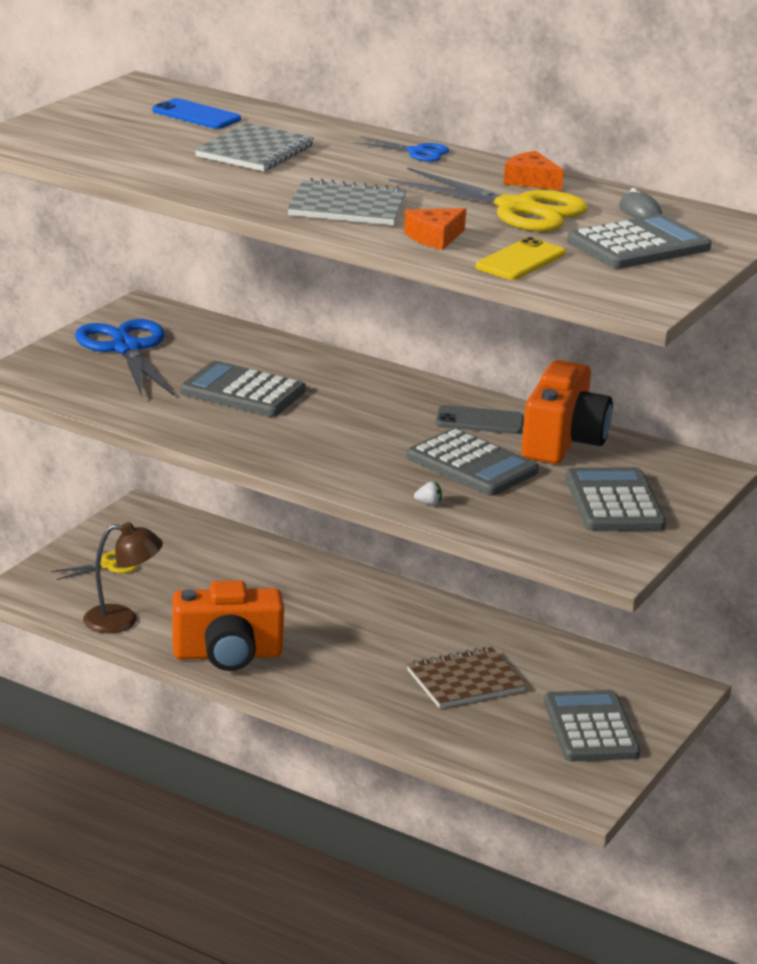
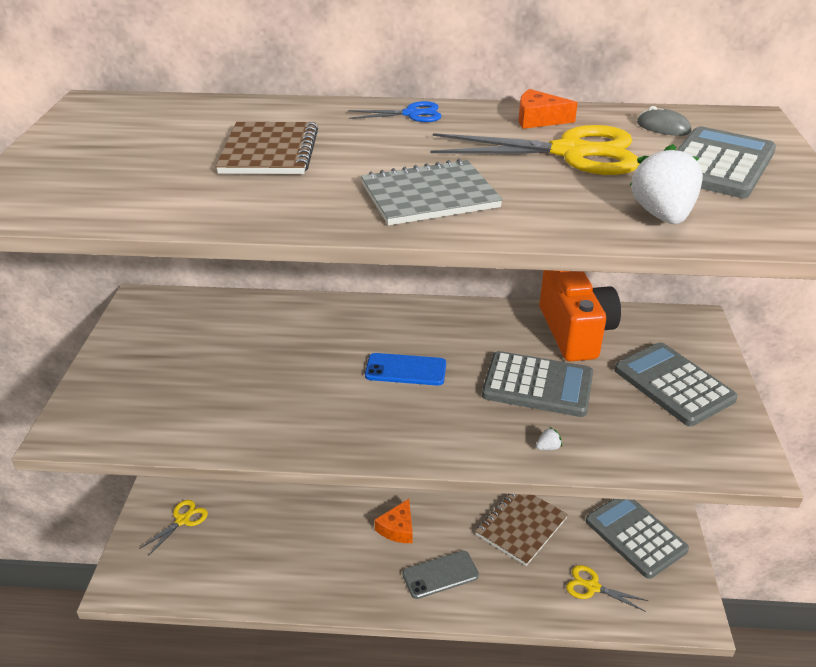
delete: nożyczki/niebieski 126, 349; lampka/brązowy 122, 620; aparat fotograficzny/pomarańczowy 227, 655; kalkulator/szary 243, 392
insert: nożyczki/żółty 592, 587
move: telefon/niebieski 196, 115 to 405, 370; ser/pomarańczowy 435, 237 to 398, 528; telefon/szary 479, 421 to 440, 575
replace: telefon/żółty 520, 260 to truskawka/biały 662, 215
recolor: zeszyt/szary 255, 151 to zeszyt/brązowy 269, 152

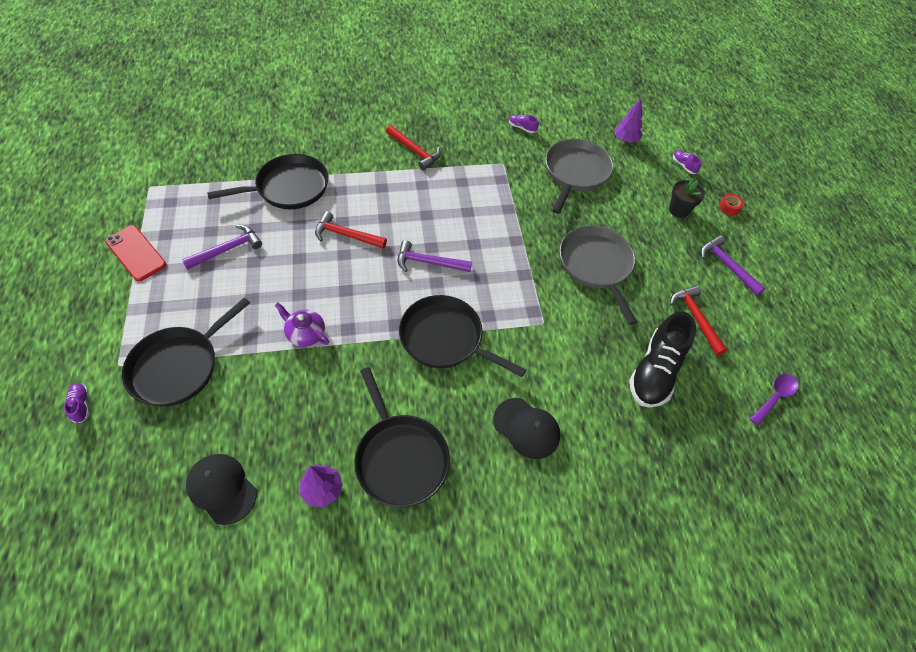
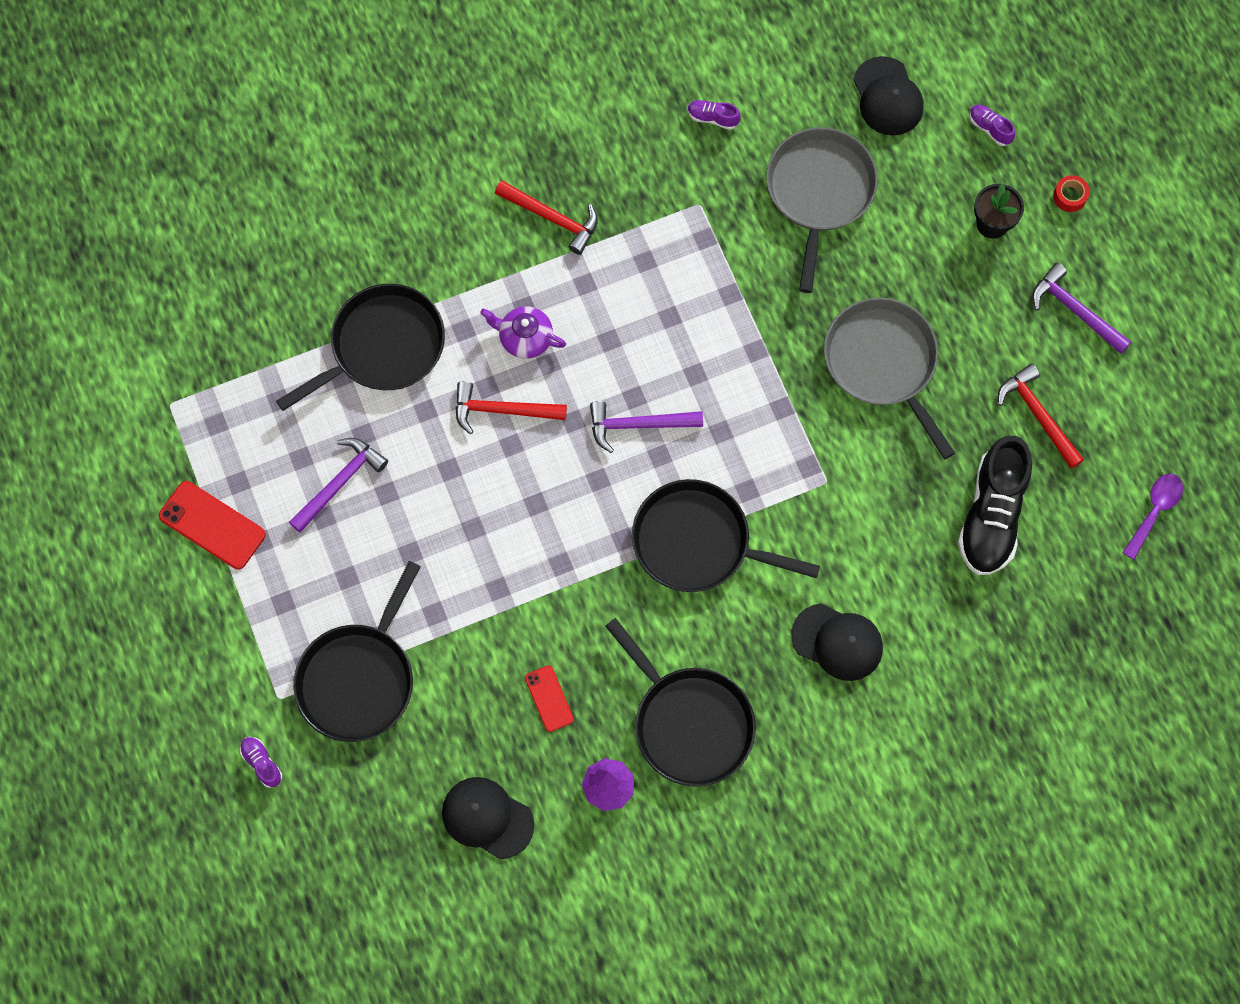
insert: telefon/czerwony 549, 698
move: imbryk/fioletowy 305, 333 to 525, 338
replace: drzewko/fioletowy 625, 139 to czapka/czarny 887, 97

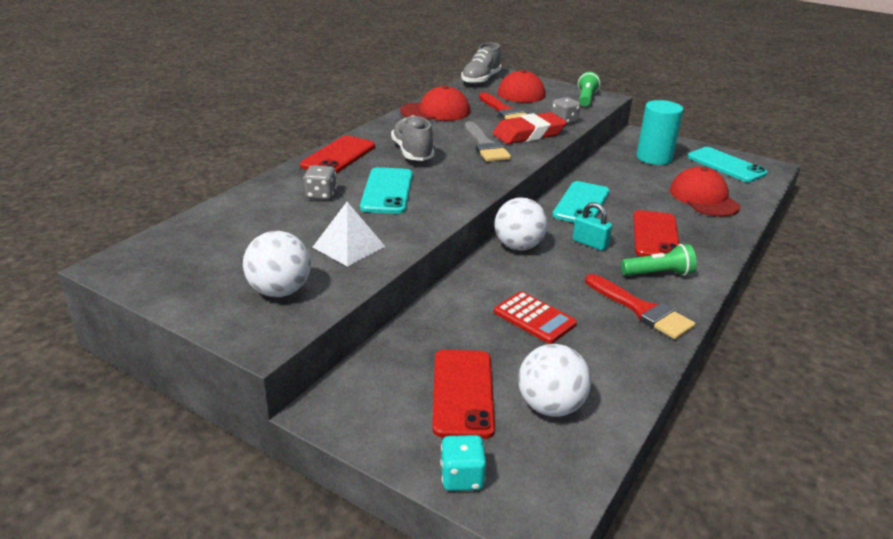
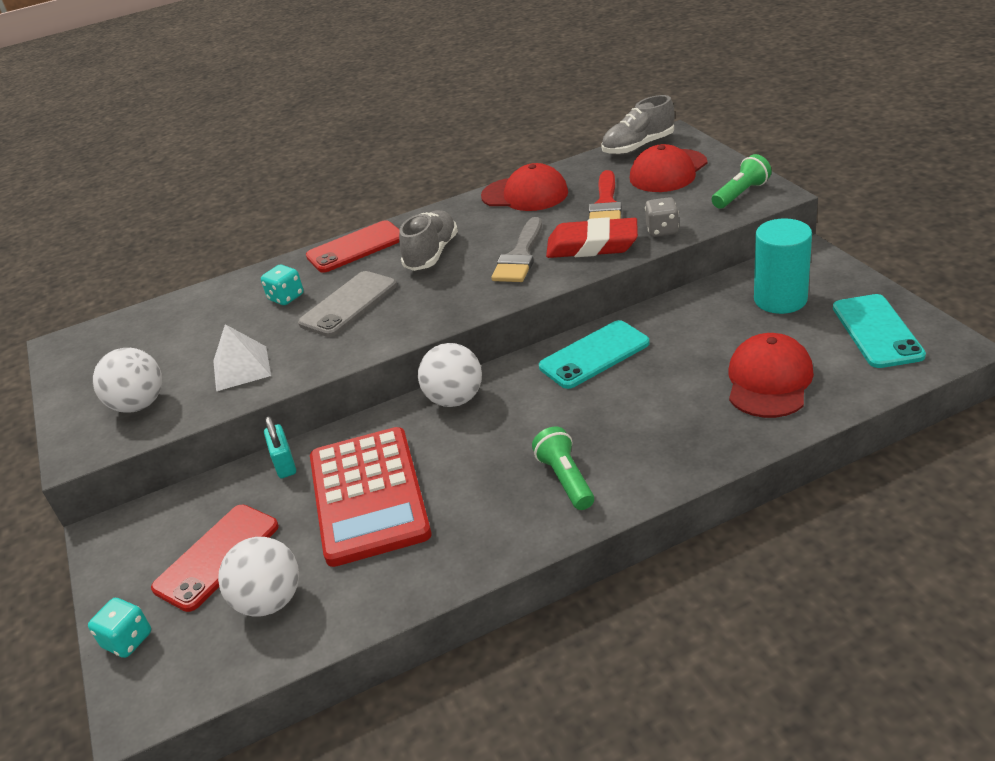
delete: pędzel/czerwony 641, 310; telefon/czerwony 655, 236
move: kłódka/turkusowy 590, 243 to 284, 463
recolor: kostka do gry/szary 321, 195 to kostka do gry/turkusowy 286, 297; telefon/turkusowy 387, 191 to telefon/szary 348, 304
rotate: latarka/zielony 658, 274 = 566, 479 135 degrees counterclockwise
resize: kalkulator/czerwony 534, 318 = 369, 495 x1.93

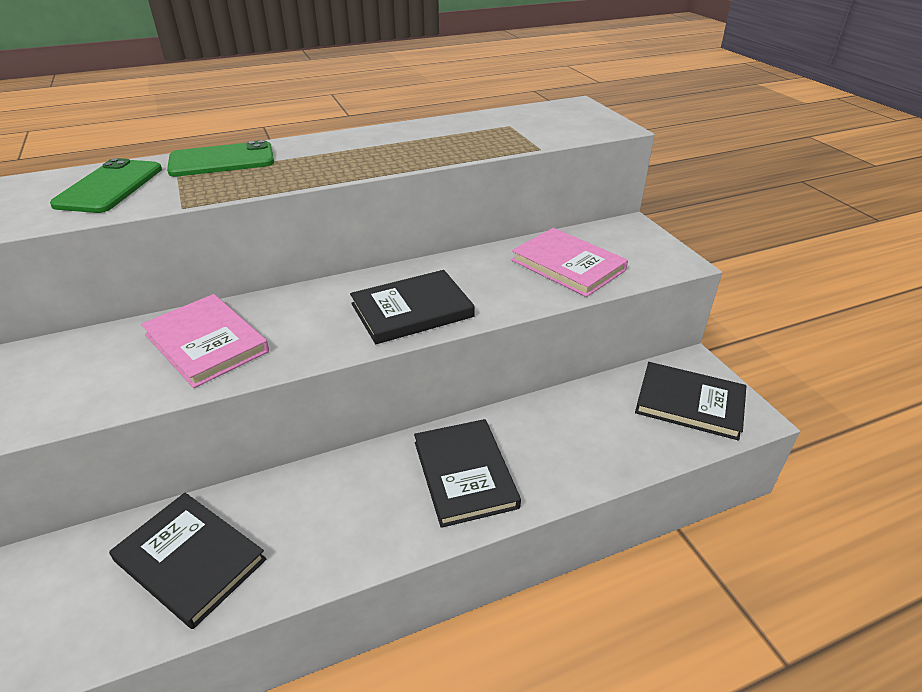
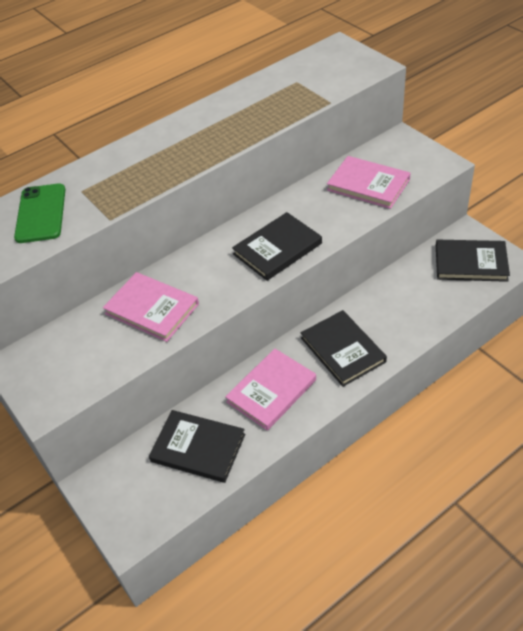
delete: telefon/zielony 222, 160
insert: książka/różowy 271, 391

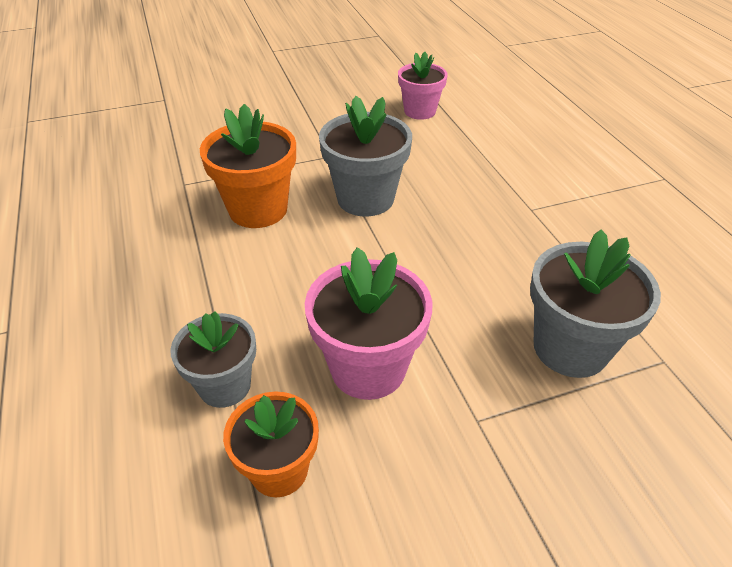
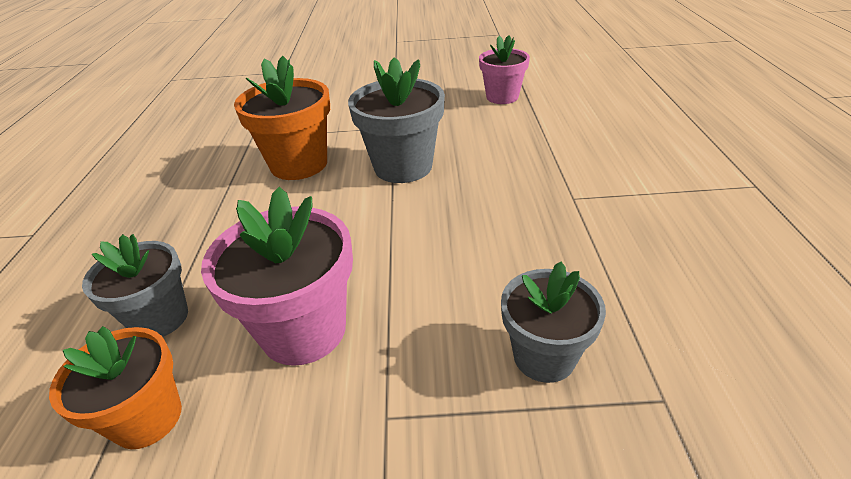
resize: doniczka/szary 570, 348 = 544, 356 x0.66

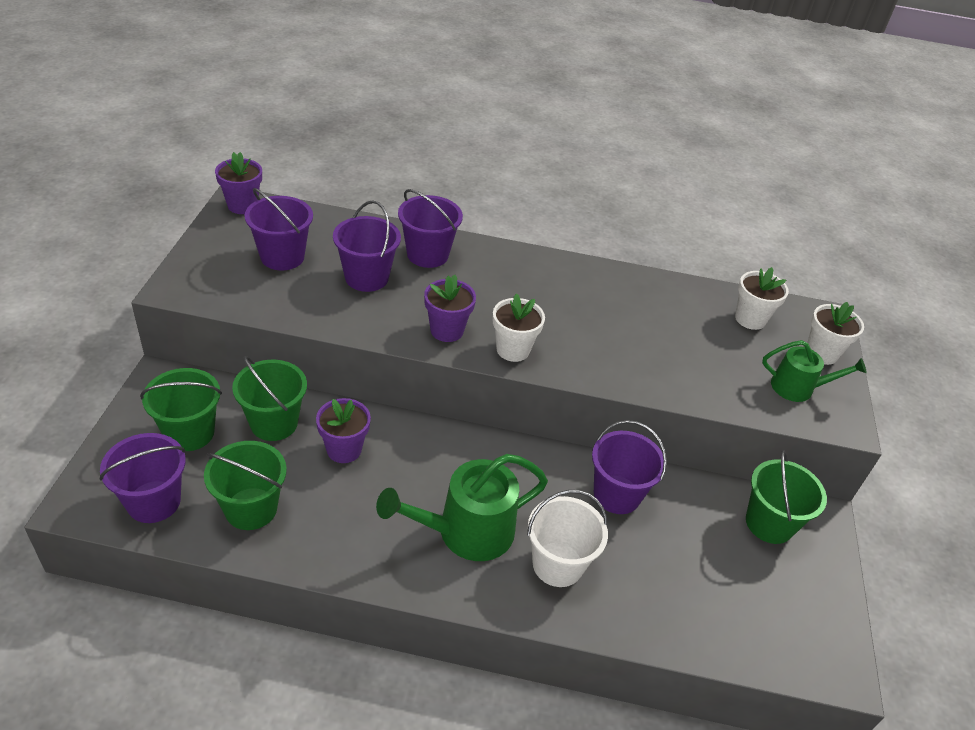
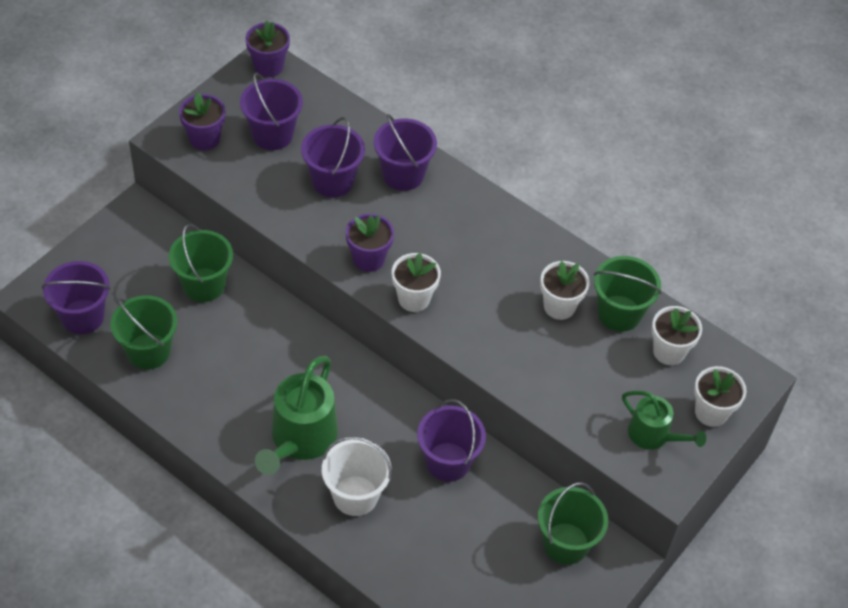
insert: doniczka/biały 559, 306
move: wiadro/zielony 189, 433 to 619, 313; doniczka/fioletowy 344, 449 to 204, 139
rotate: konewka/zielony 466, 532 = 300, 439 75 degrees counterclockwise

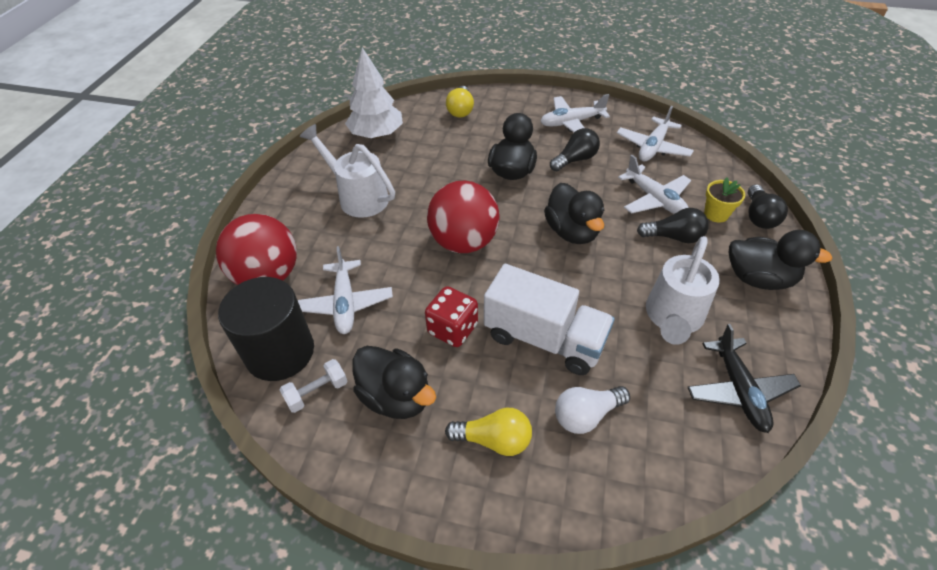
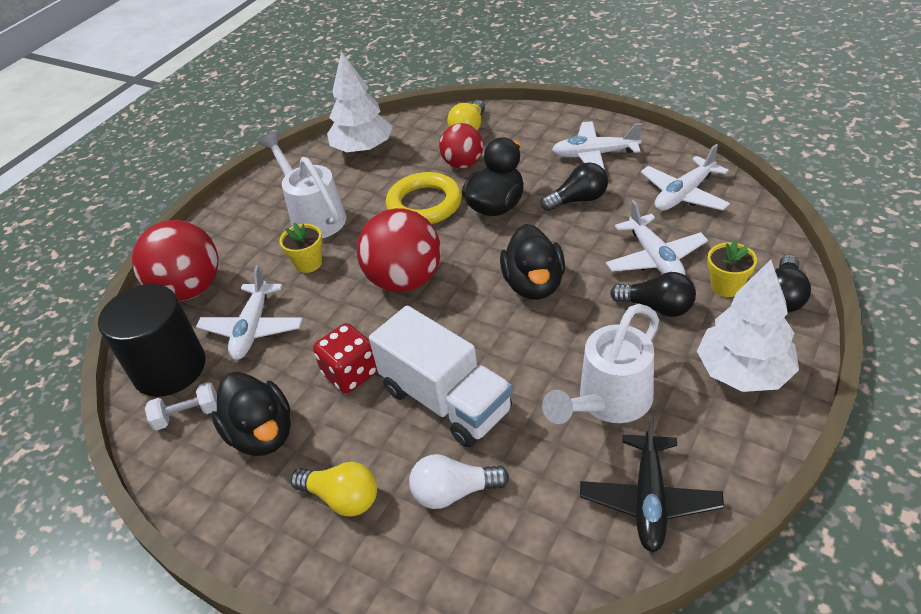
insert: doniczka/żółty 308, 263; pierścień/żółty 424, 204; piłka/czerwony 463, 164
replace: kaczka/czarny 758, 278 to drzewko/biały 743, 372

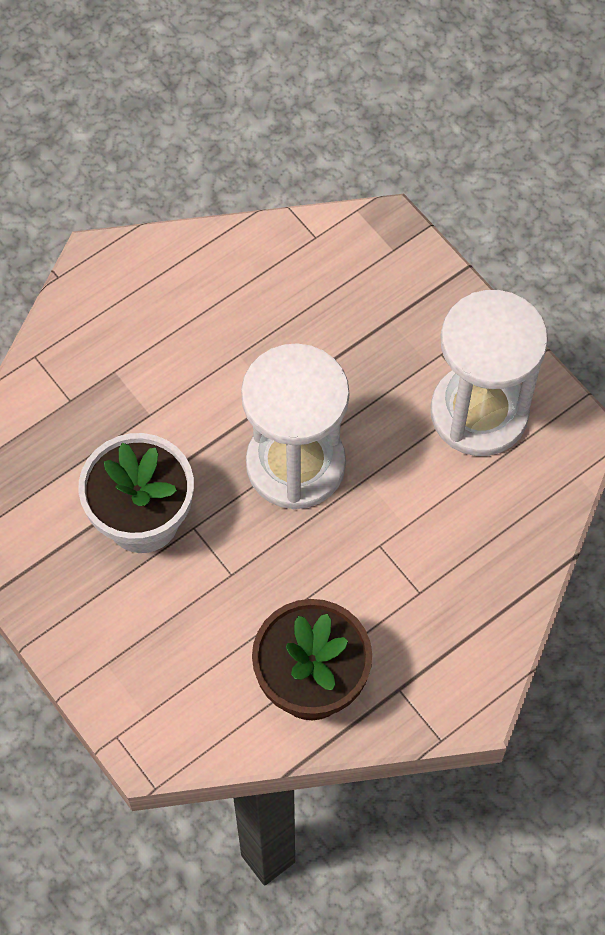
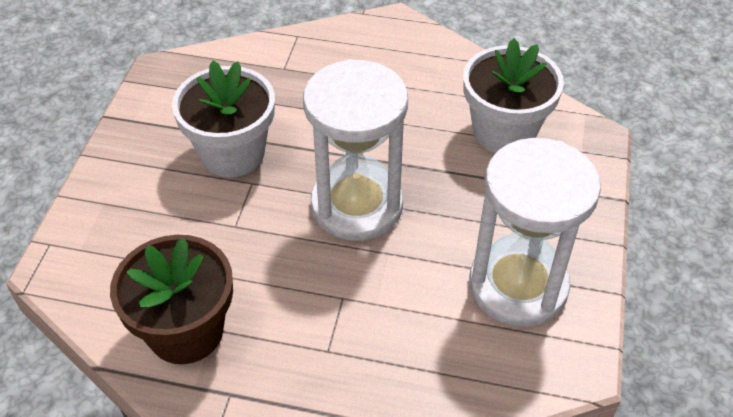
insert: doniczka/biały 504, 131

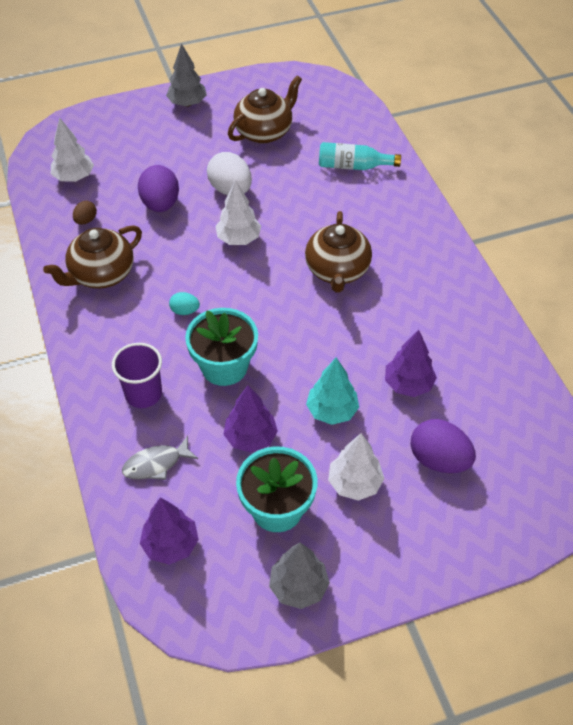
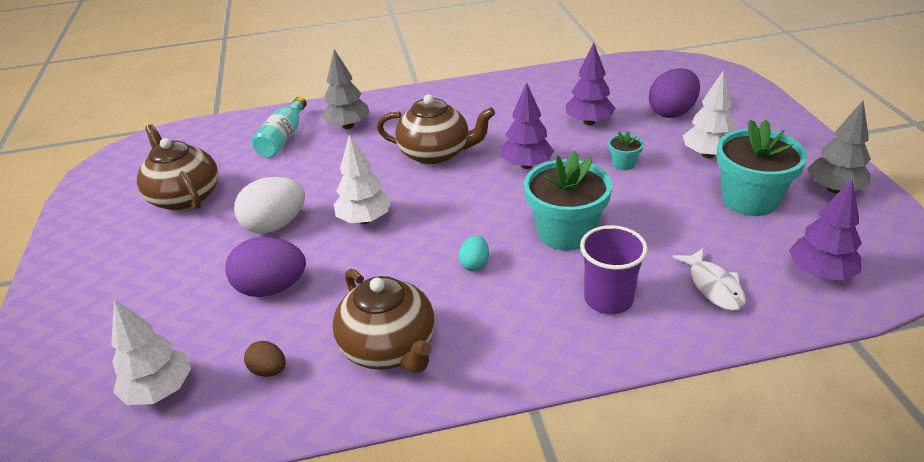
move: drzewko/szary 187, 103 to 348, 126; drzewko/fioletowy 251, 437 to 526, 165
replace: drzewko/turkusowy 332, 411 to doniczka/turkusowy 623, 164
recolor: ryba/szary 156, 464 to ryba/biały 713, 286

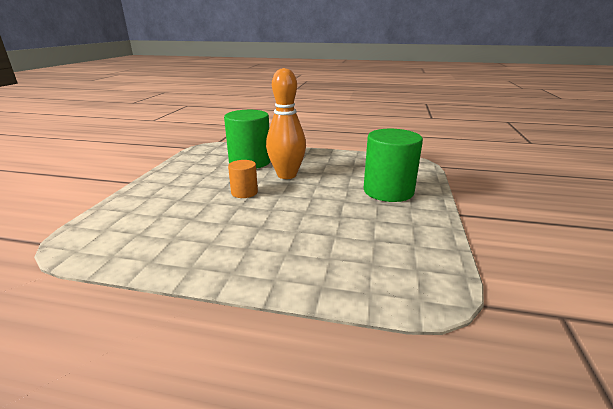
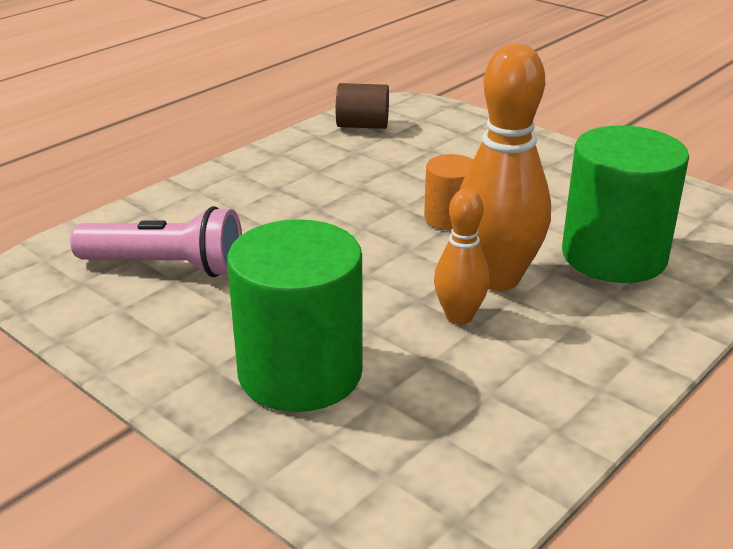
insert: latarka/różowy 166, 267; walec/brązowy 362, 125; kręgiel/pomarańczowy 459, 316

